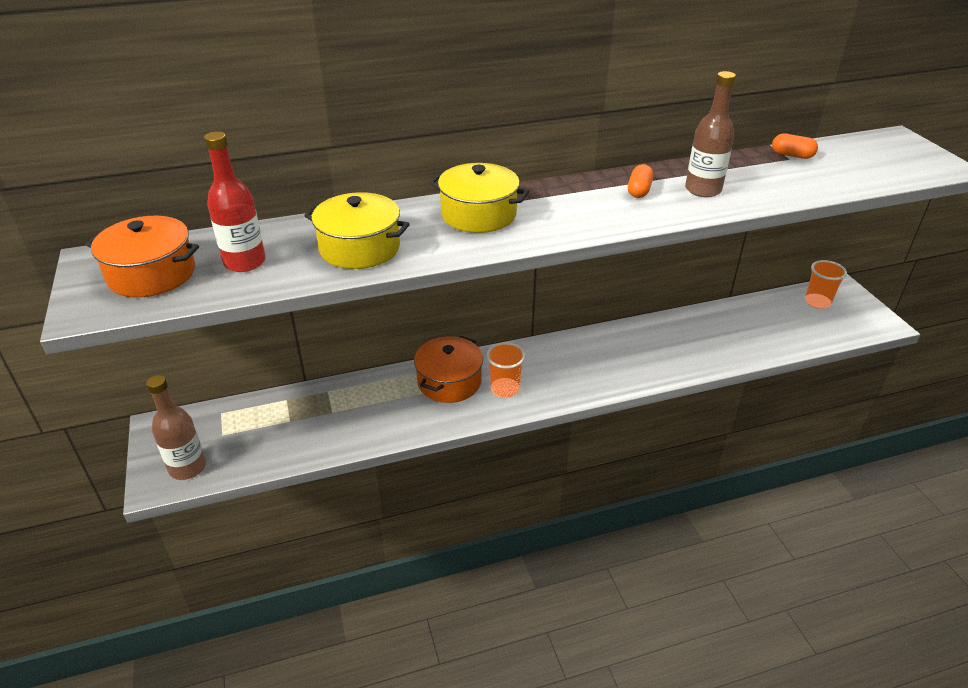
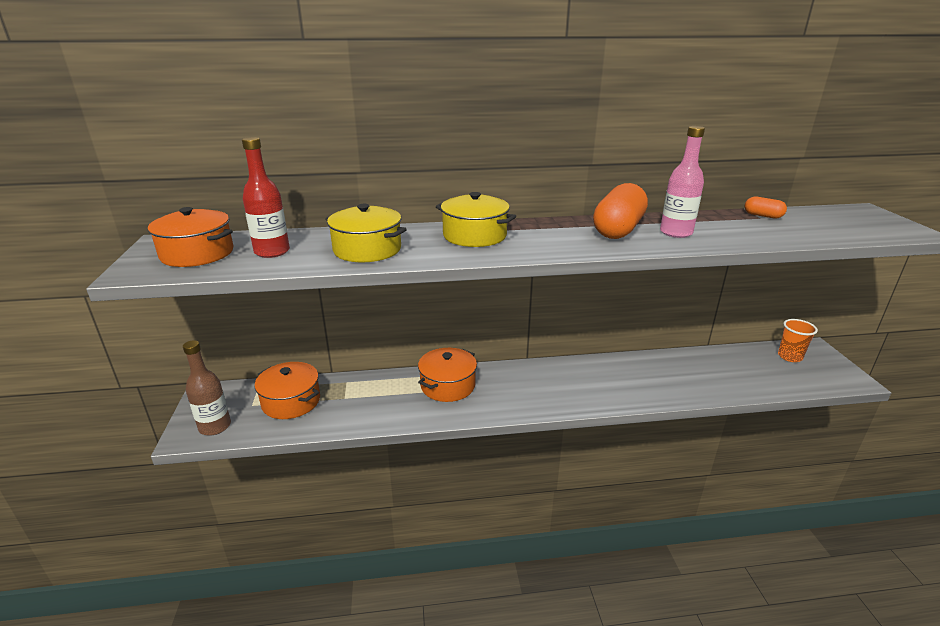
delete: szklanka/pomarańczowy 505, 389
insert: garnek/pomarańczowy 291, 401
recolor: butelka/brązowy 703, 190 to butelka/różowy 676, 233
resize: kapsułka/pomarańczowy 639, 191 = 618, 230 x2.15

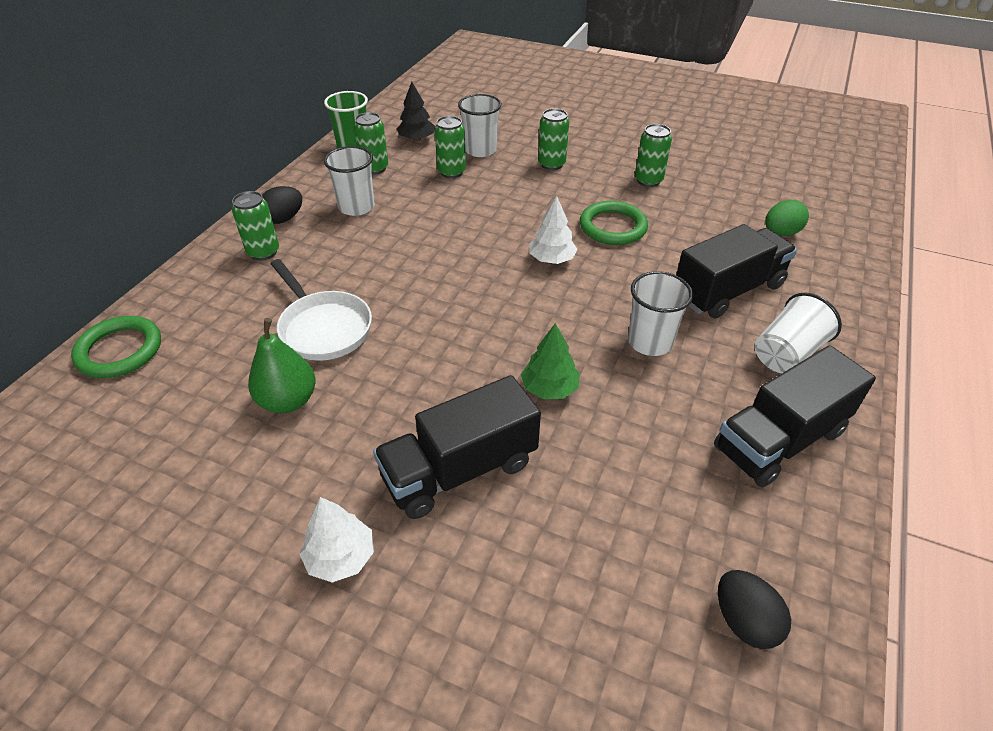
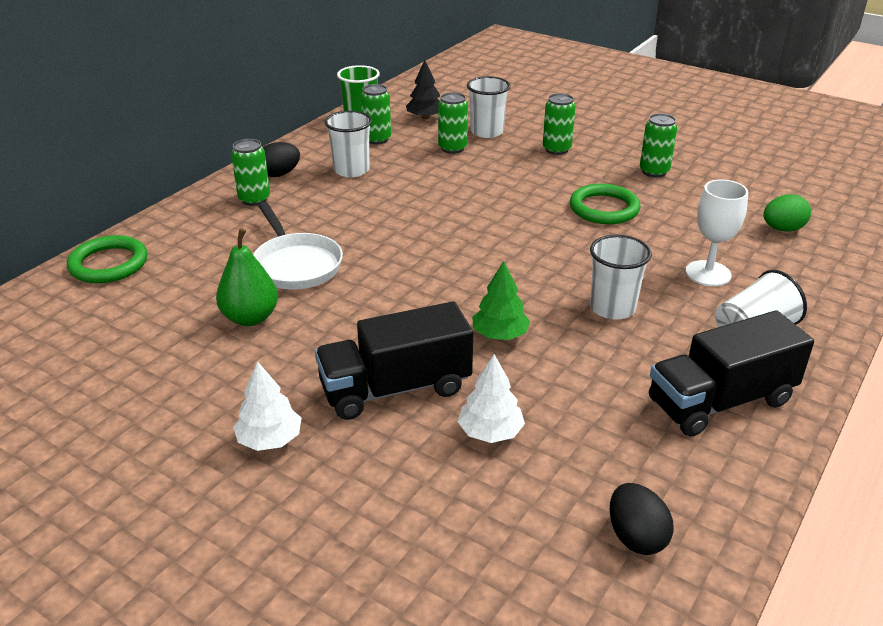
move: drzewko/biały 551, 259 to 490, 432
replace: ciężarówka/czarny 728, 291 to kielich/biały 708, 273

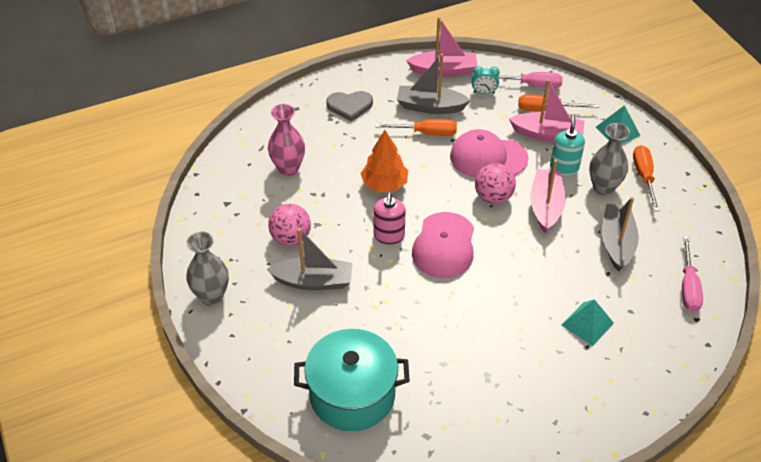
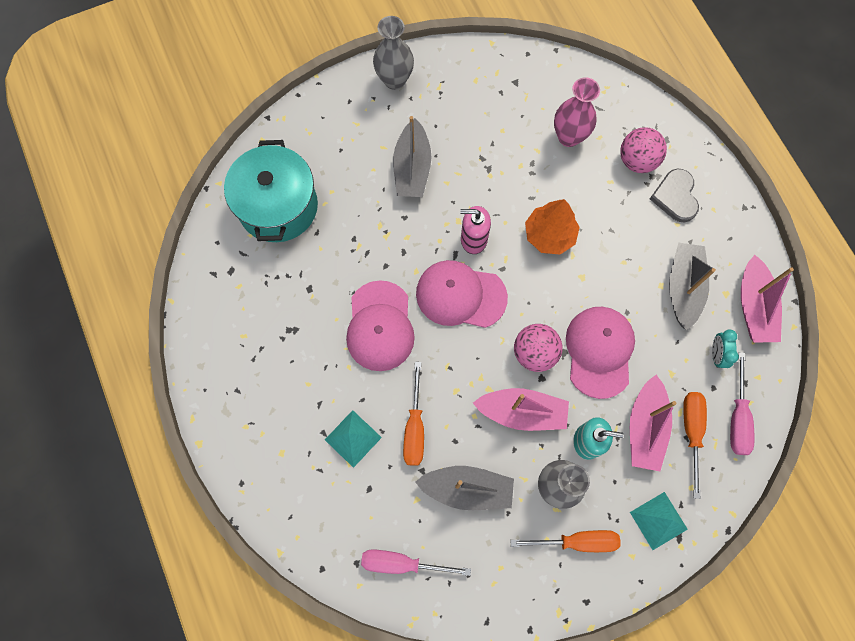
insert: czapka/różowy 380, 326
move: piłka/różowy 291, 238 to 637, 161; śrubokręt/pomarańczowy 426, 133 to 415, 427

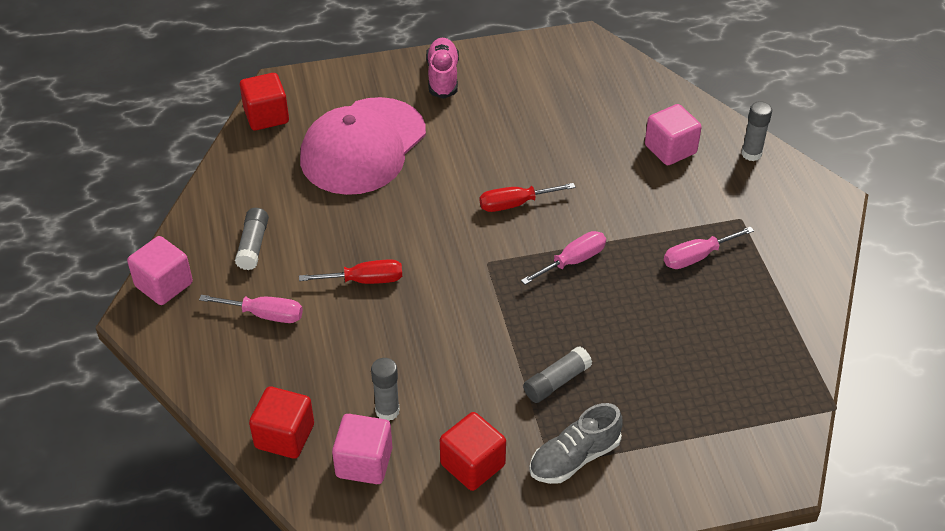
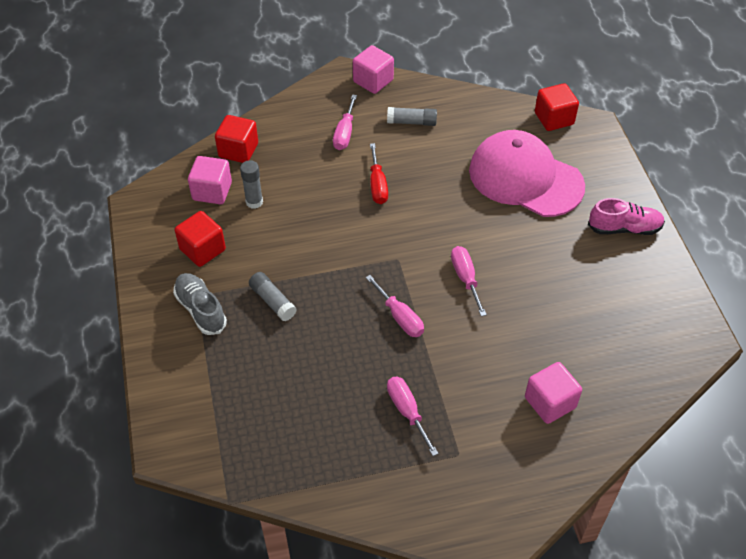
delete: klej w sztyfcie/szary 751, 154
recolor: śrubokręt/czerwony 515, 204 to śrubokręt/różowy 465, 278

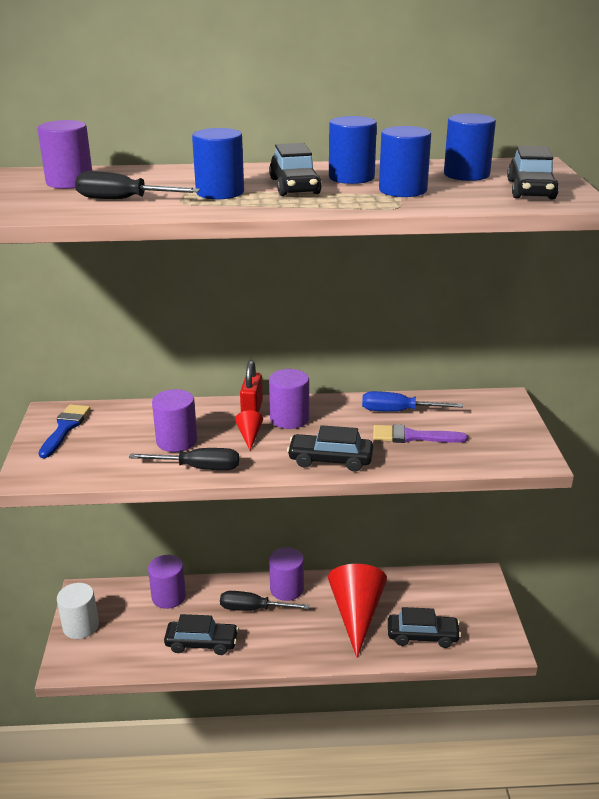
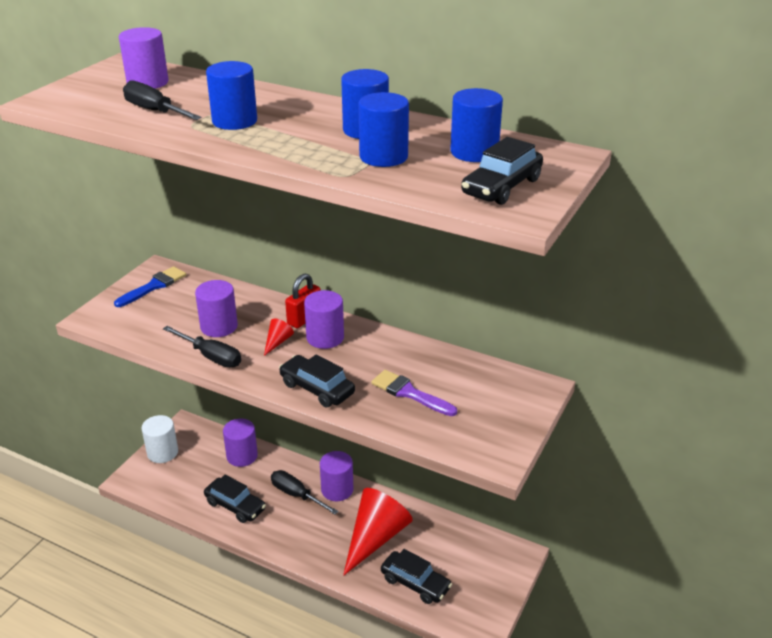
delete: samochód/czarny 294, 186; śrubokręt/niebieski 398, 411

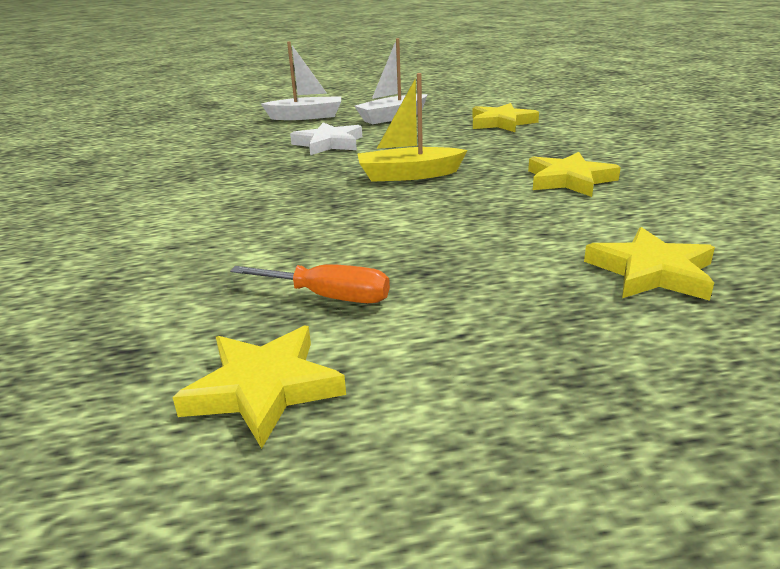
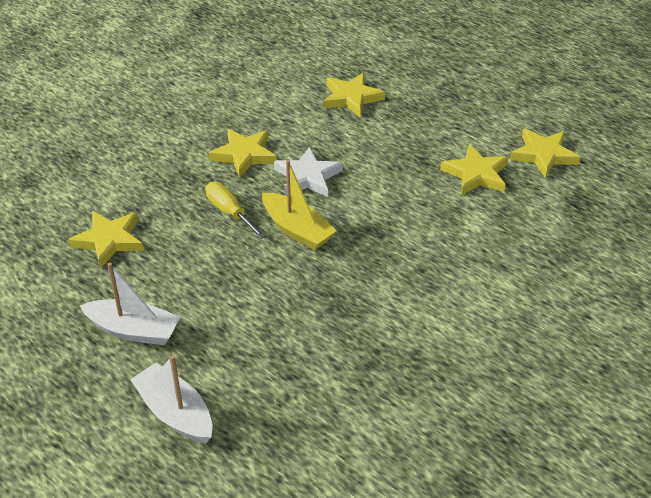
insert: śrubokręt/żółty 229, 212
move: gwiazda/biały 328, 144 to 308, 177
replace: śrubokręt/pomarańczowy 329, 297 to gwiazda/żółty 476, 174

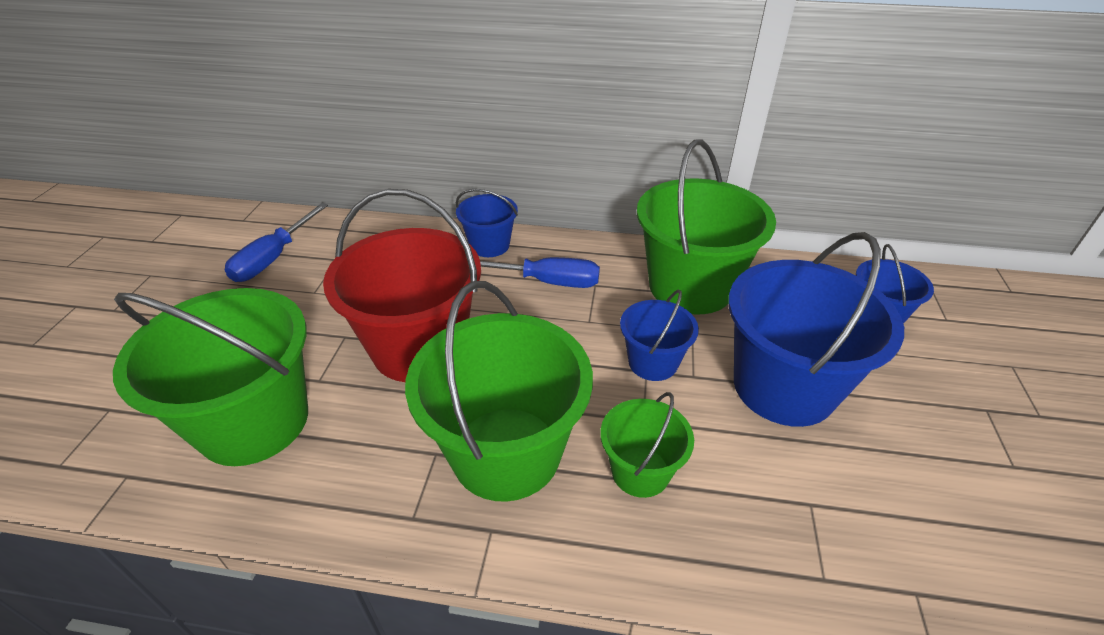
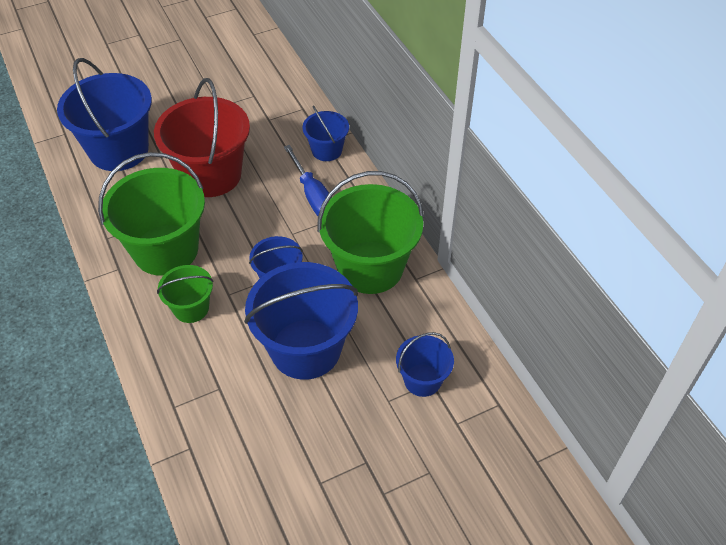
delete: śrubokręt/niebieski 273, 258
recolor: wiadro/zielony 254, 422 to wiadro/niebieski 119, 150

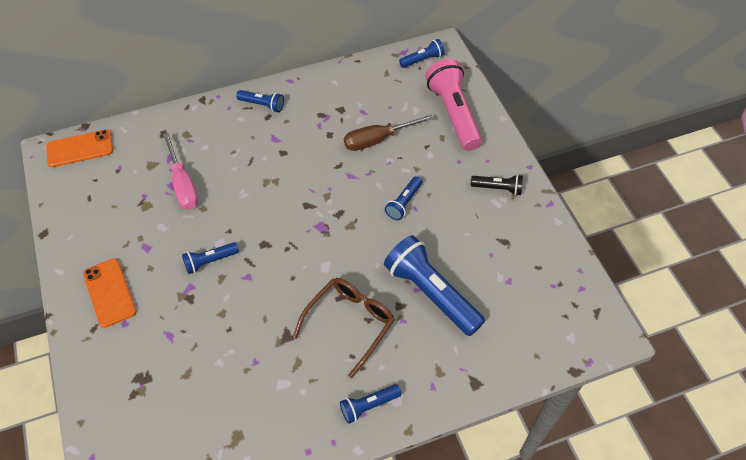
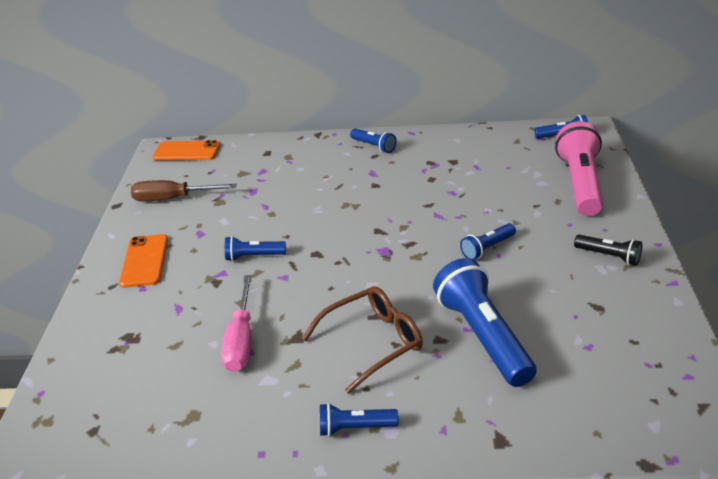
move: śrubokręt/różowy 183, 184 to 241, 340; śrubokręt/brązowy 378, 139 to 173, 199

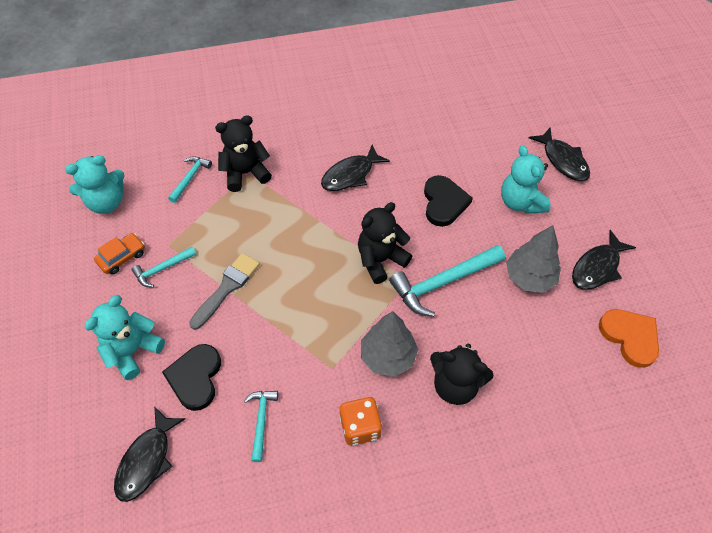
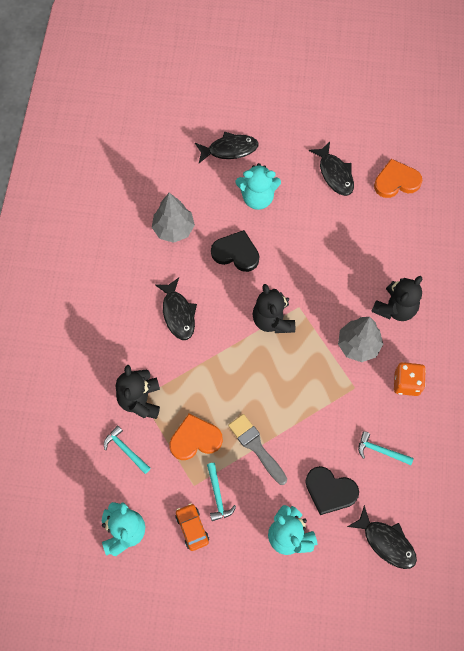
delete: młotek/turkusowy 442, 282
insert: serce/pomarańczowy 195, 439
move: drzewko/szary 529, 277 to 173, 229

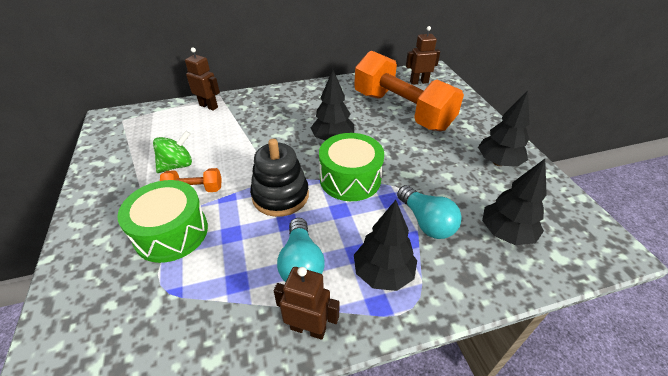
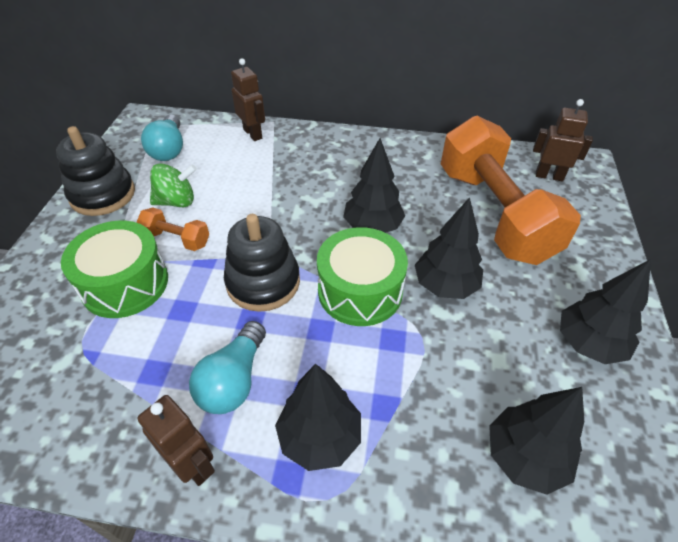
insert: zabawka nakładanka/czarny 103, 195; drzewko/czarny 445, 285
move: żarówka/turkusowy 426, 222 to 169, 149

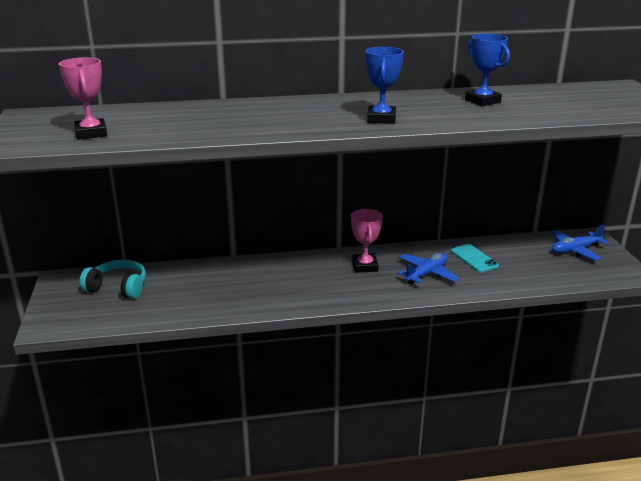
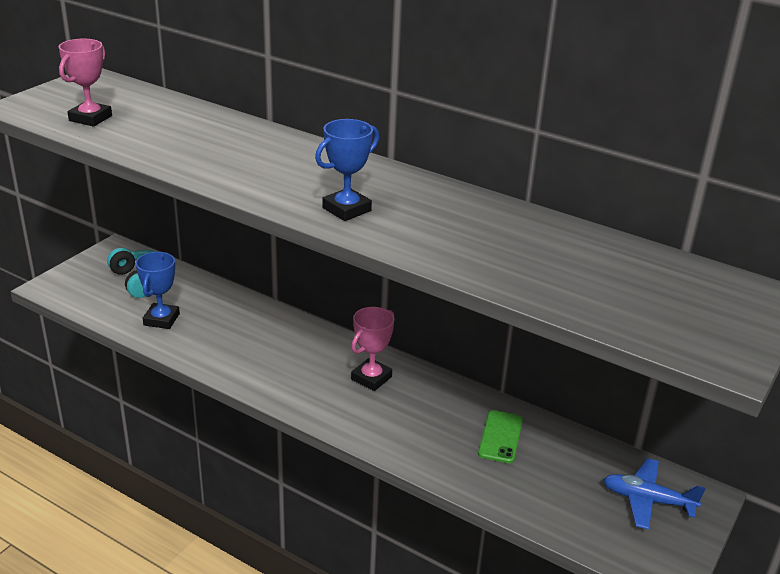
delete: samolot/niebieski 427, 274
move: puchar/niebieski 482, 101 to 161, 319
recolor: telefon/turkusowy 474, 258 to telefon/zielony 500, 437

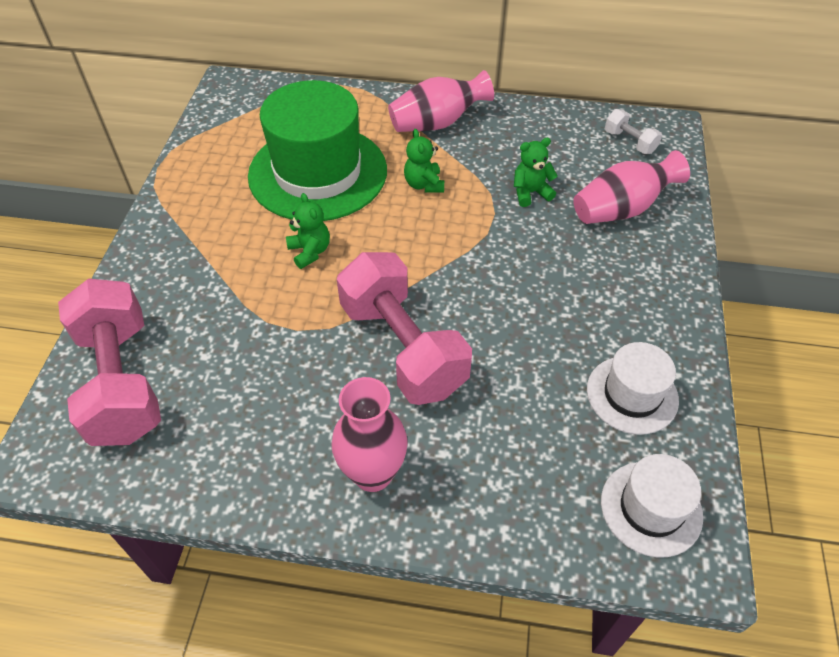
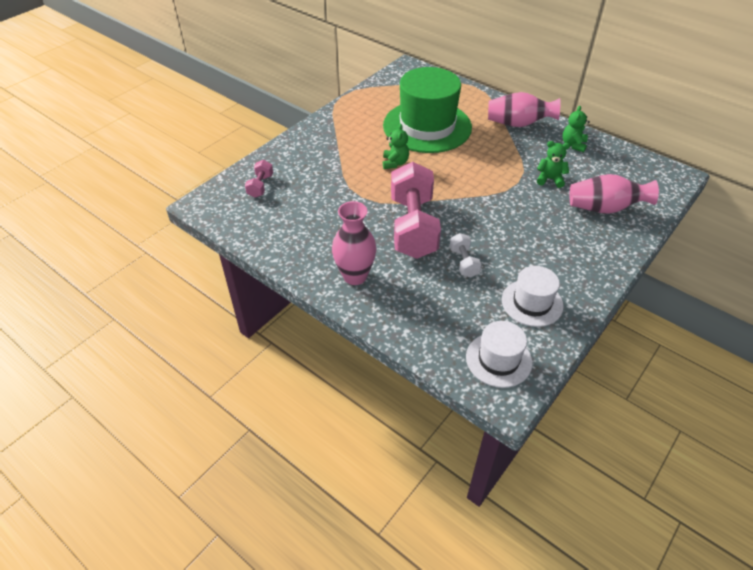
move: miś/zielony 424, 184 to 573, 145; hantel/biały 629, 142 to 463, 262
resize: hantel/różowy 121, 381 = 260, 186 x0.44

